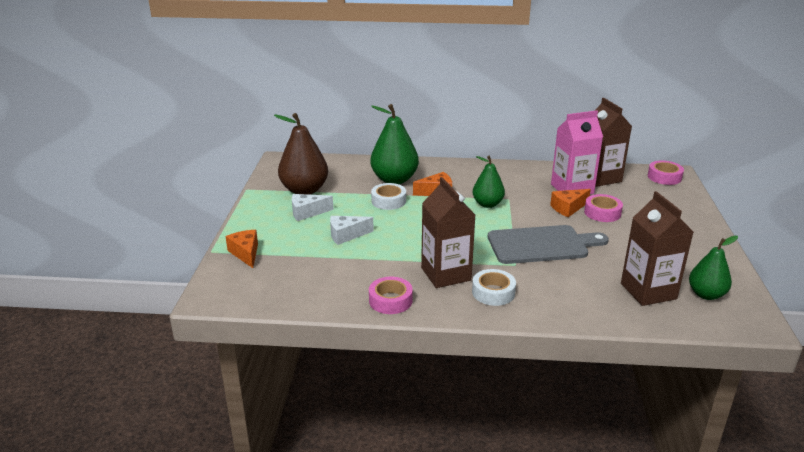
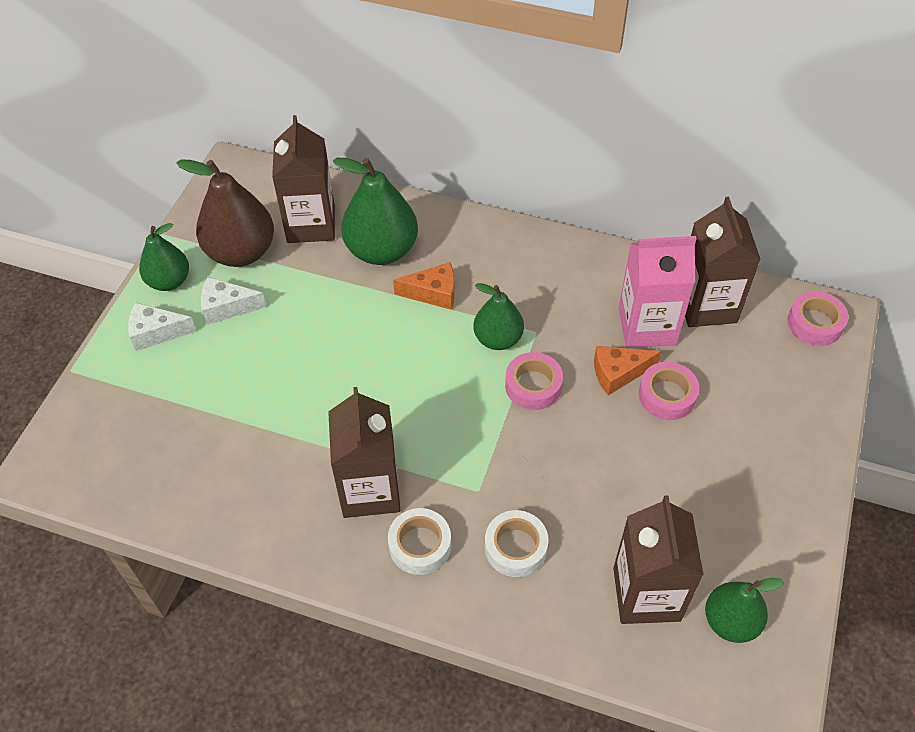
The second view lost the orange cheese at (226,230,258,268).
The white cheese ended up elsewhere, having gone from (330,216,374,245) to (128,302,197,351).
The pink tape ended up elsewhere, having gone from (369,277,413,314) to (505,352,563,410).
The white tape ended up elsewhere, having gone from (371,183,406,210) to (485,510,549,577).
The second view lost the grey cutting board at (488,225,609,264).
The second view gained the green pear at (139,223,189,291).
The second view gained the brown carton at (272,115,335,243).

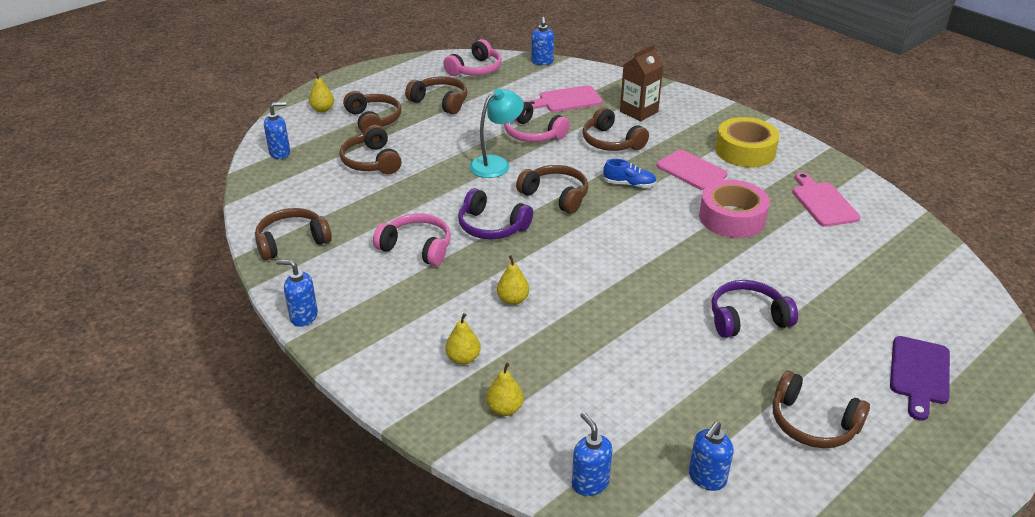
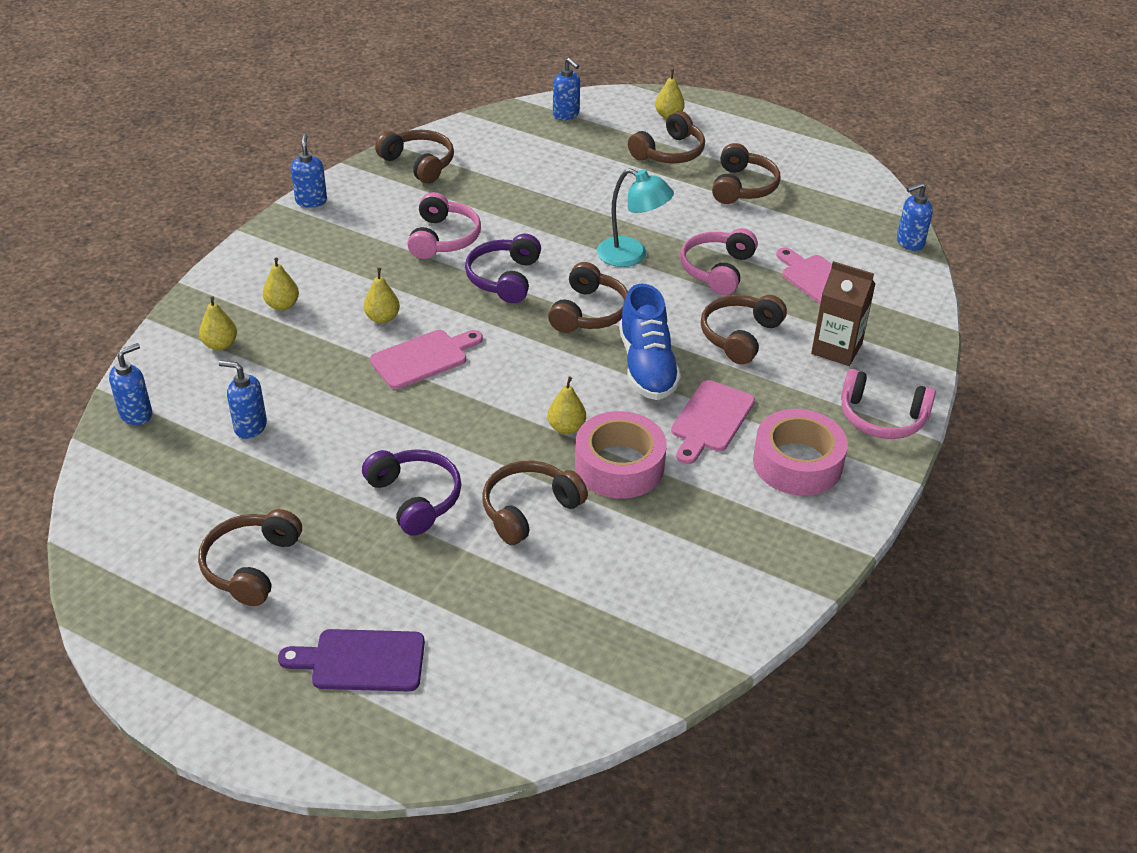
The brown headphones ended up elsewhere, having gone from (339,125,401,174) to (483,461,588,545).
The pink headphones ended up elsewhere, having gone from (443,39,502,76) to (841,369,936,439).
The size of the blue shoe at (603,159,657,188) changed by a factor of 1.82.
The blue soap dispenser ended up elsewhere, having gone from (689,422,734,491) to (219,360,267,439).
What was the yellow tape at (715,117,780,168) turned into the pink tape at (753,409,848,495).
The pink cutting board ended up elsewhere, having gone from (792,172,860,227) to (370,330,483,389).
The second view gained the yellow pear at (547,377,586,434).

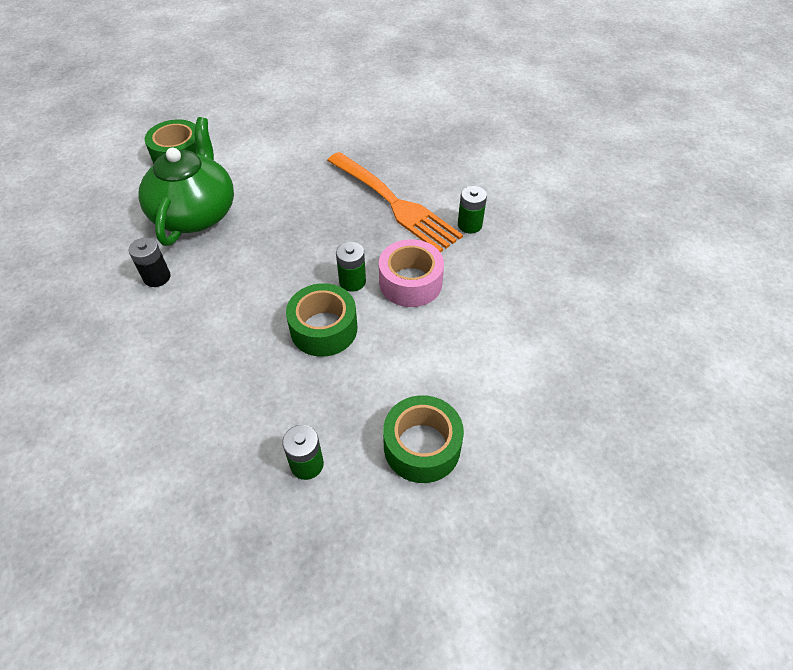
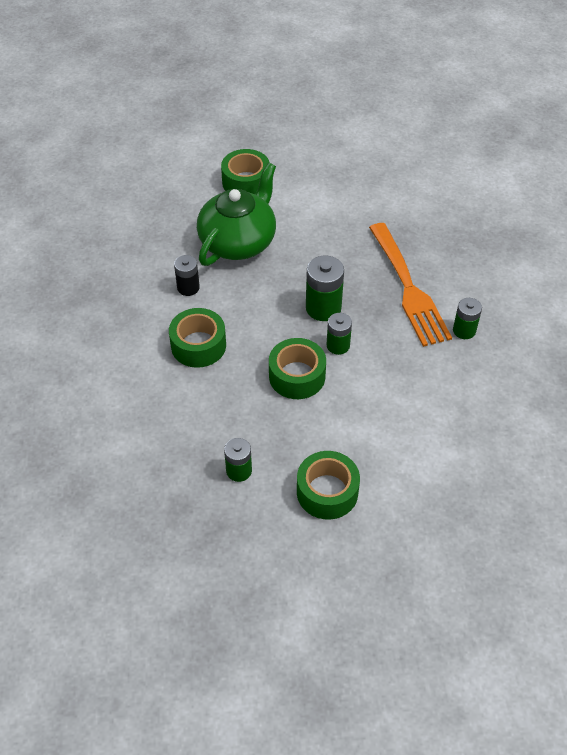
The second view lost the pink tape at (379,239,444,307).
The second view gained the green tape at (169,308,226,368).
The second view gained the green battery at (306,255,344,321).

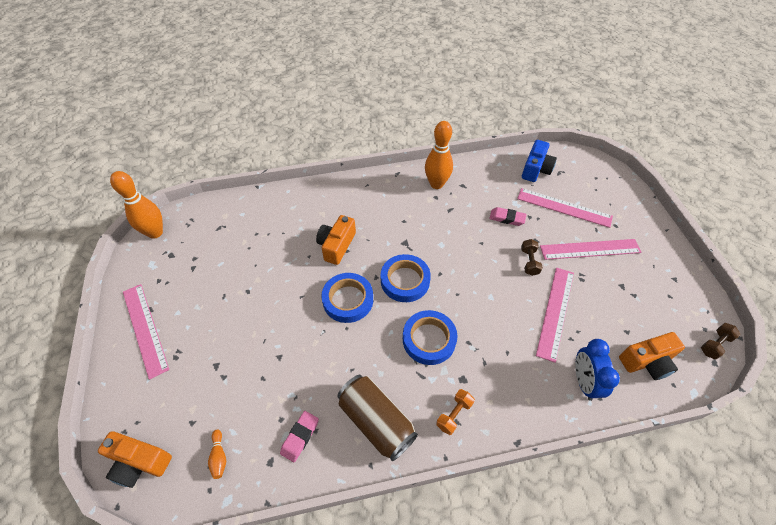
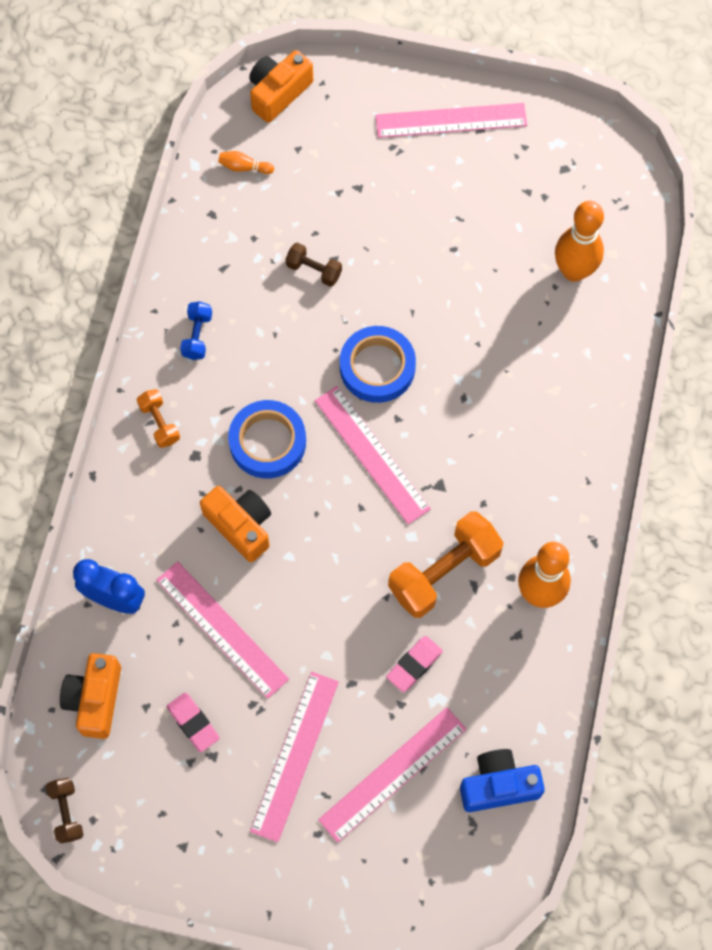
The orange bowling pin ended up elsewhere, having gone from (110,171,163,239) to (555,201,604,282).
The pink eraser ended up elsewhere, having gone from (280,411,319,462) to (167,692,220,752).
The orange camera ended up elsewhere, having gone from (316,215,356,265) to (200,486,271,562).
Where the brown can stood at (337,375,418,461), the blue dumbbell came to stand at (180,301,212,360).
Where the blue tape stood at (381,254,431,302), the pink ruler came to stand at (315,386,431,525).
The brown dumbbell ended up elsewhere, having gone from (521,239,543,276) to (286,242,342,287).
The blue camera at (522,140,557,182) ended up facing another way, 120 degrees clockwise from before.
The second view gained the orange dumbbell at (388,511,504,618).

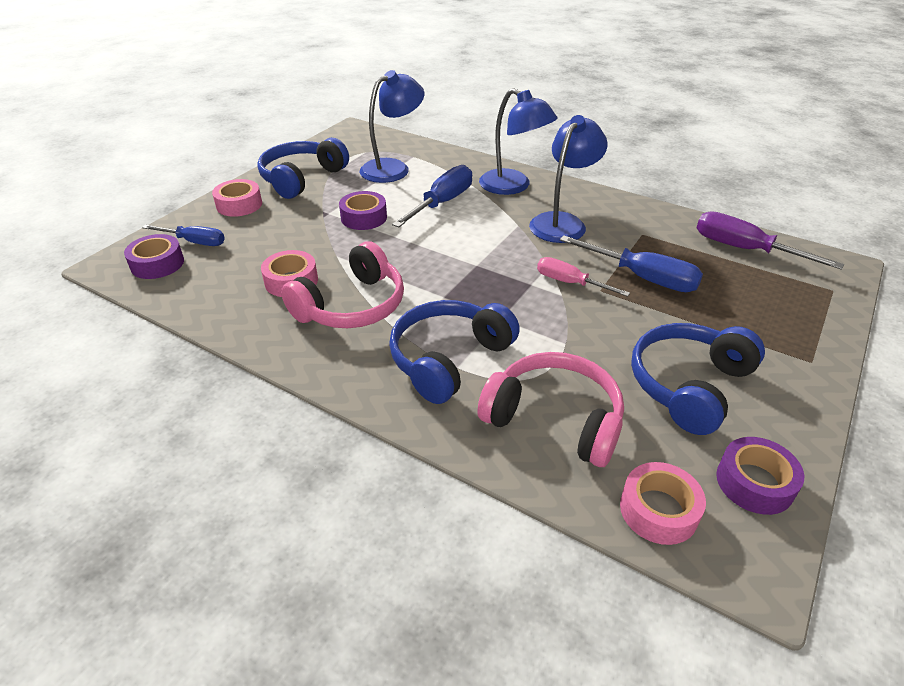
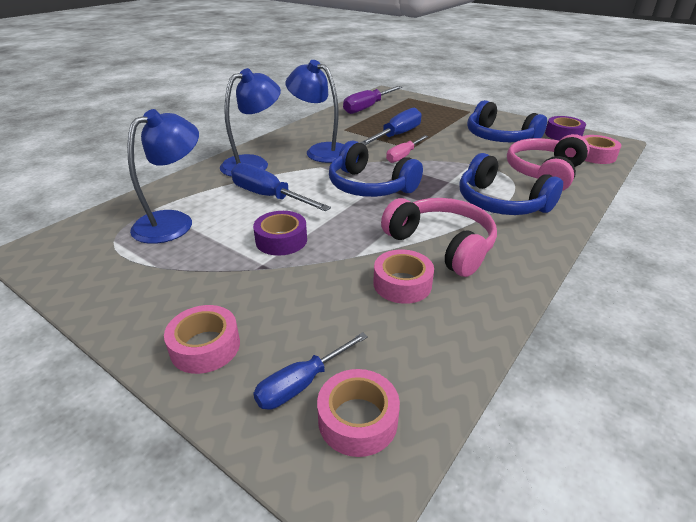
What was the purple tape at (124,234,184,279) turned into the pink tape at (317,369,400,457).
The blue screwdriver at (142,225,225,246) ended up facing another way, 150 degrees counterclockwise from before.
The blue headphones ended up elsewhere, having gone from (257,138,349,199) to (329,141,423,197).
The blue lamp at (360,70,424,183) ended up facing another way, 75 degrees clockwise from before.

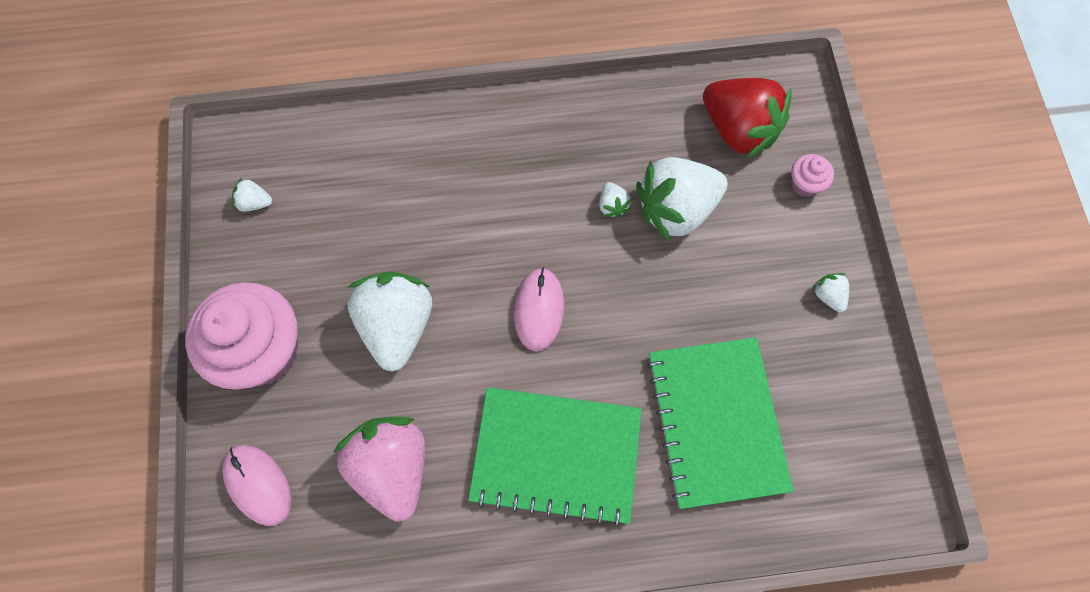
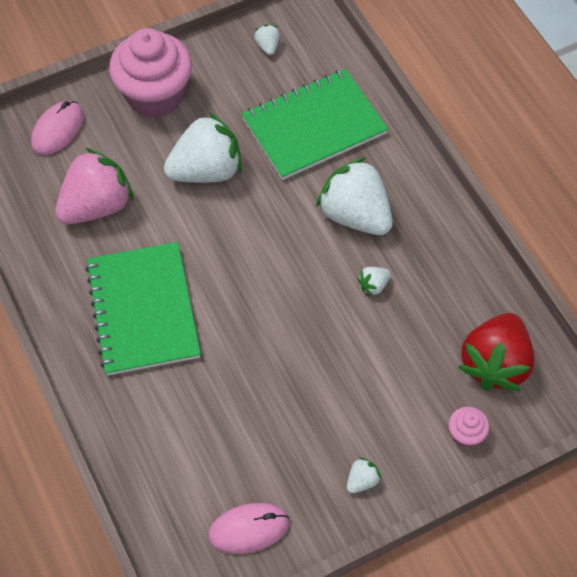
The pink mouse ended up elsewhere, having gone from (514,268,564,351) to (208,503,290,554).
The white strawberry ended up elsewhere, having gone from (636,157,728,241) to (316,157,393,235).
The green notebook ended up elsewhere, having gone from (647,337,794,509) to (242,69,388,180).

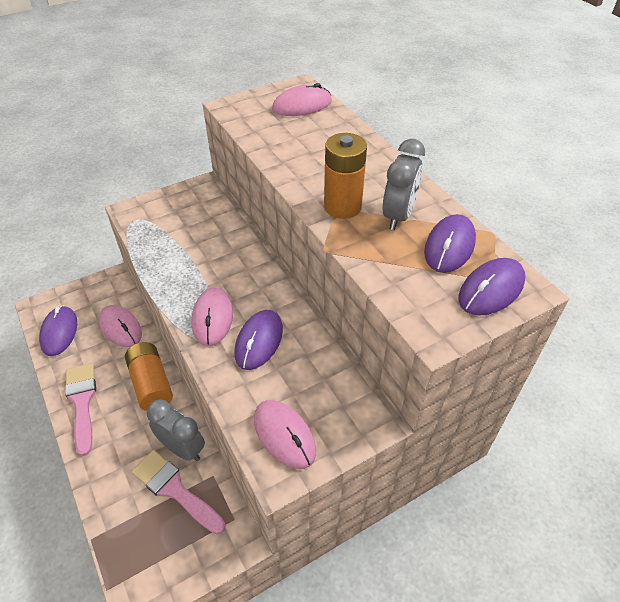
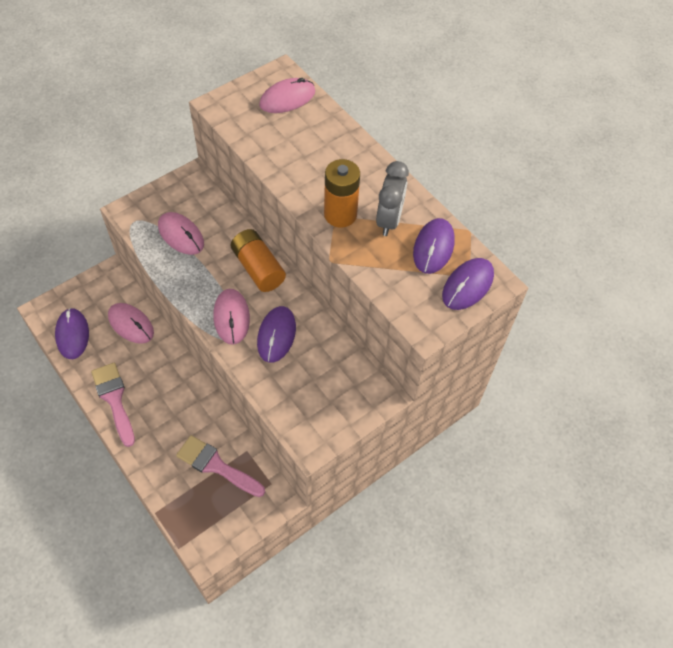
The orange battery ended up elsewhere, having gone from (125,342,173,411) to (231,229,286,292).
The second view lost the grey clock at (147,399,205,461).
The pink mouse ended up elsewhere, having gone from (254,400,316,469) to (158,212,204,255).

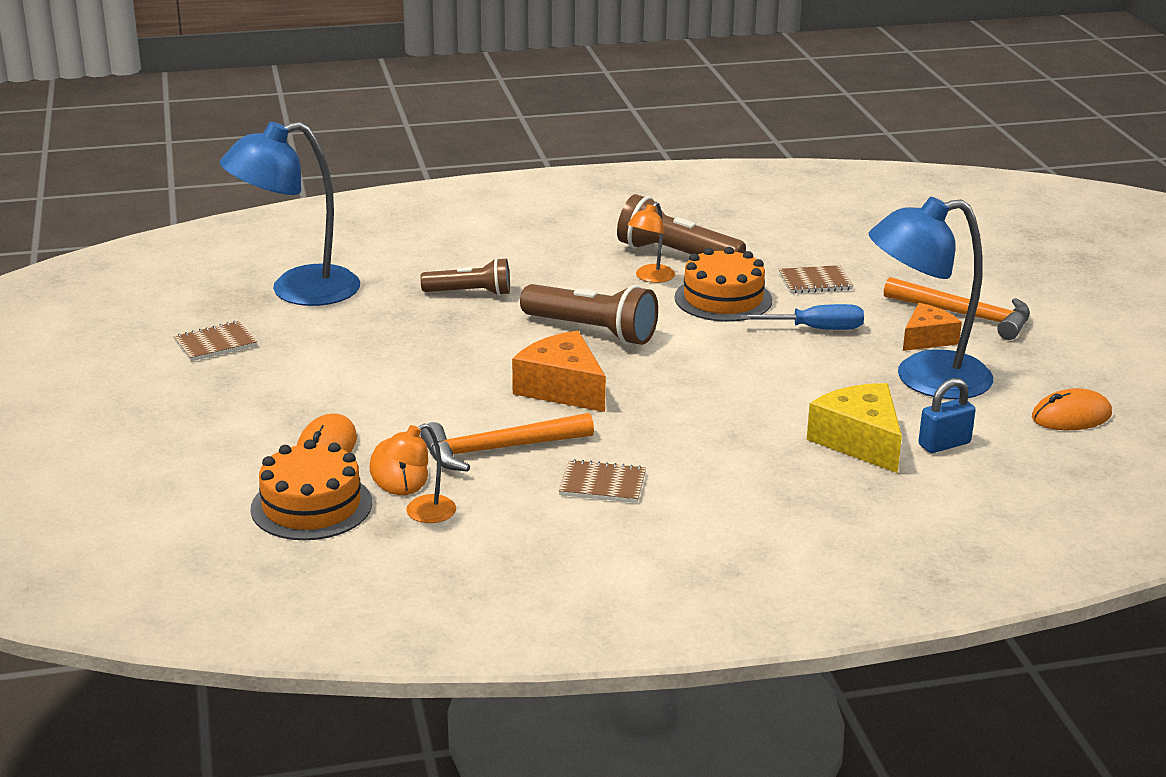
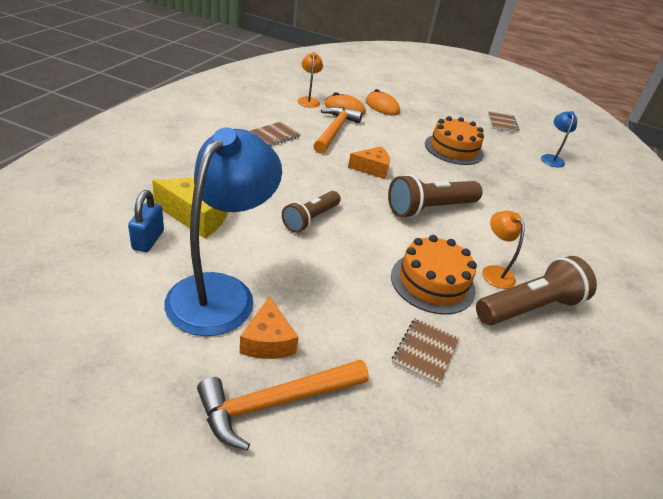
The size of the blue lamp at (220,122,360,306) changed by a factor of 0.46.
The orange cake ended up elsewhere, having gone from (251,439,372,540) to (425,116,484,165).
The brown flashlight ended up elsewhere, having gone from (420,258,510,296) to (282,191,341,233).
The size of the orange cheese at (512,330,606,412) changed by a factor of 0.65.
The second view lost the blue screwdriver at (740,304,864,330).
The second view lost the orange mouse at (1032,388,1112,430).

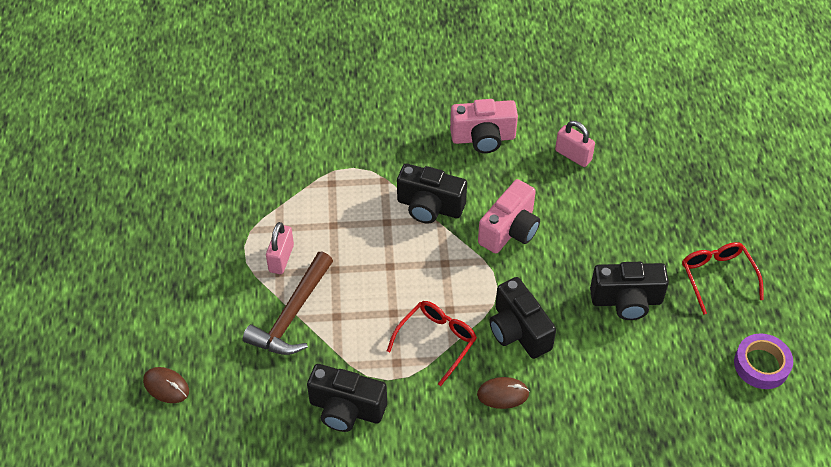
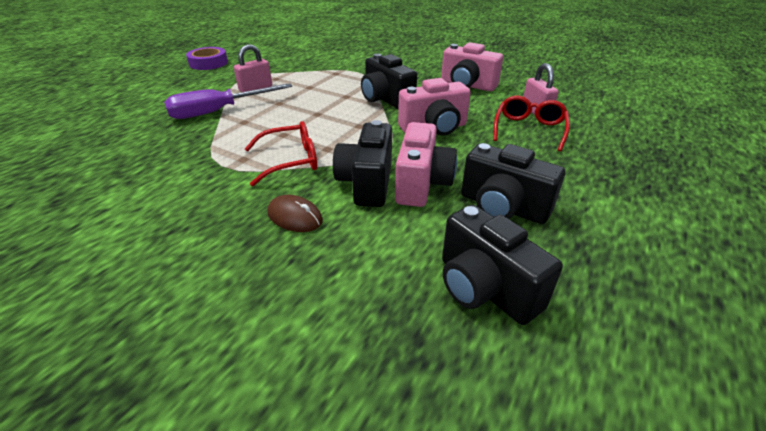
The second view lost the brown mouse at (143,367,189,403).
Where the brown hammer stood at (243,252,333,355), the purple screwdriver came to stand at (164,83,292,119).
The black camera ended up elsewhere, having gone from (307,364,387,432) to (442,205,563,325).
The red glasses ended up elsewhere, having gone from (682,242,764,315) to (493,96,570,151).
The purple tape ended up elsewhere, having gone from (734,333,793,389) to (186,47,228,70).
The second view gained the pink camera at (395,122,457,207).

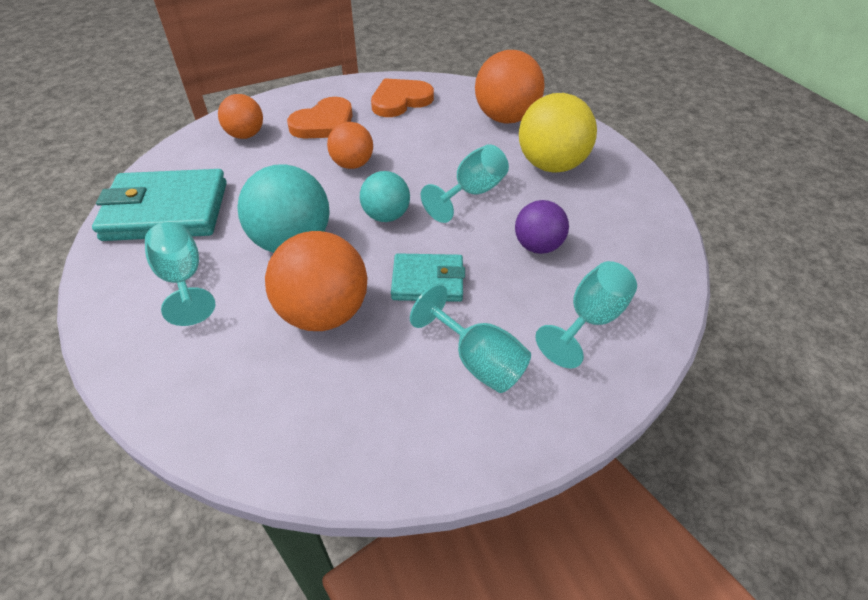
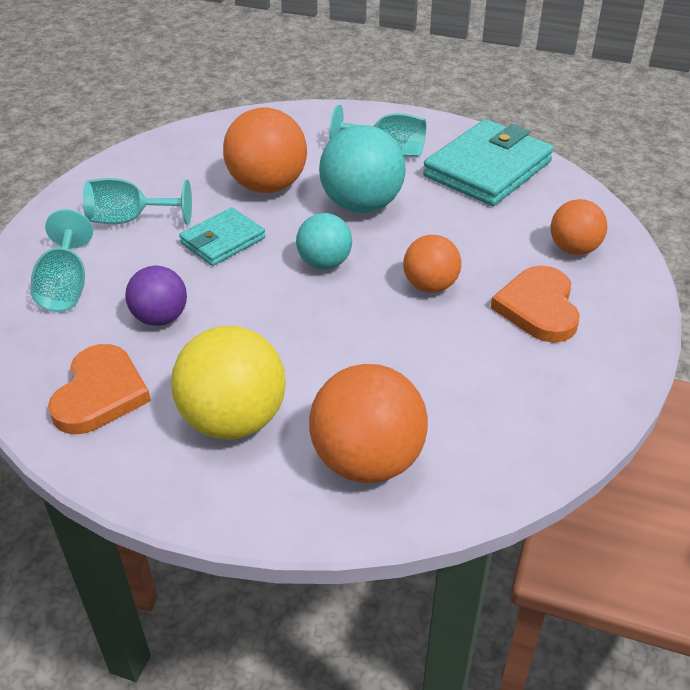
The orange heart ended up elsewhere, having gone from (371,78,434,117) to (48,344,151,434).
The second view lost the turquoise goblet at (421,144,509,223).

